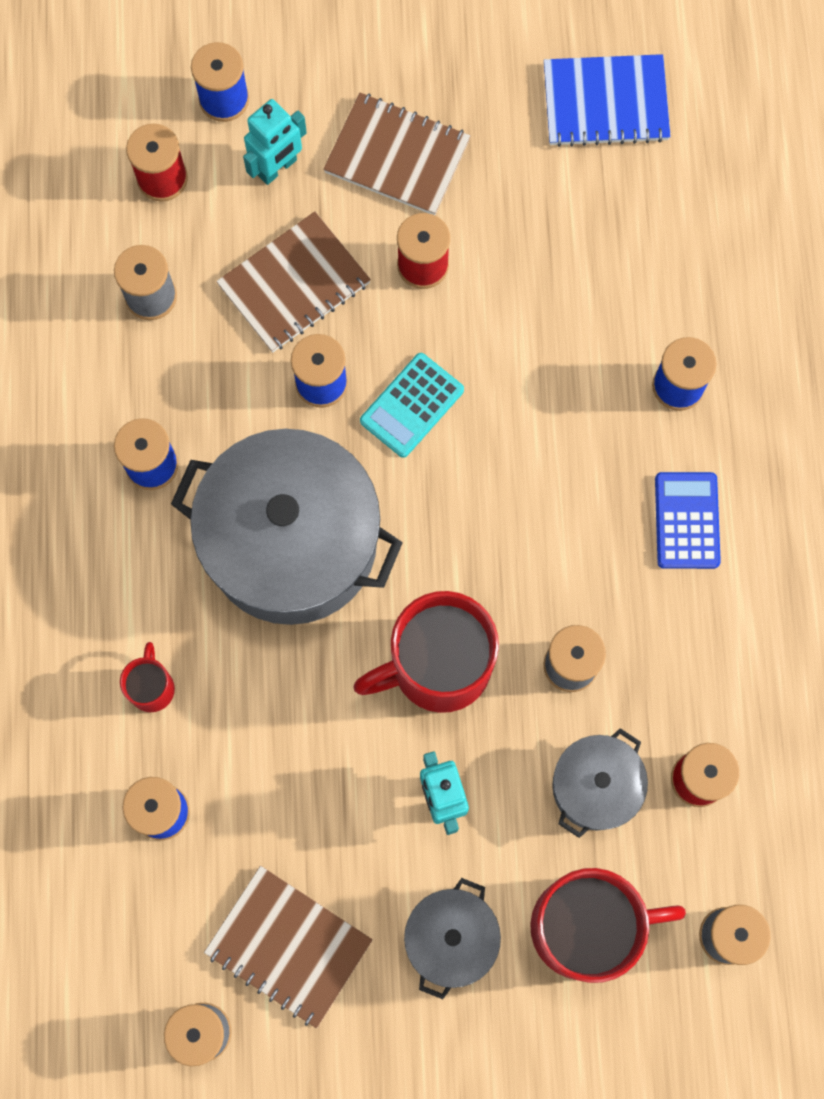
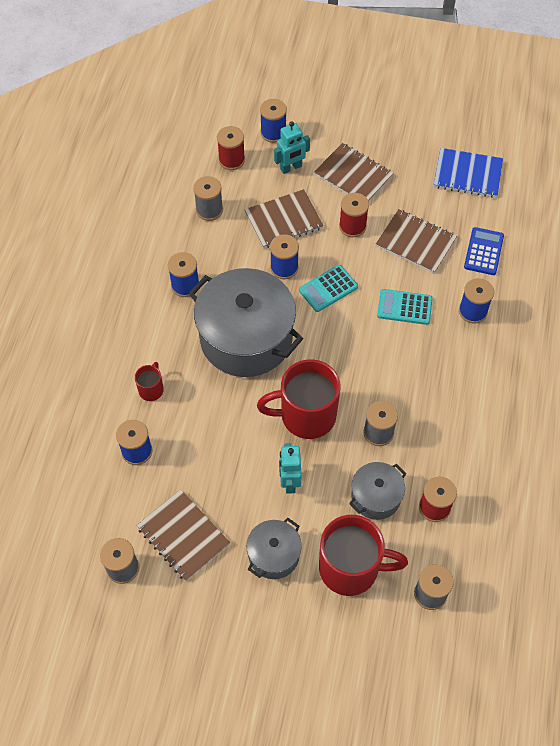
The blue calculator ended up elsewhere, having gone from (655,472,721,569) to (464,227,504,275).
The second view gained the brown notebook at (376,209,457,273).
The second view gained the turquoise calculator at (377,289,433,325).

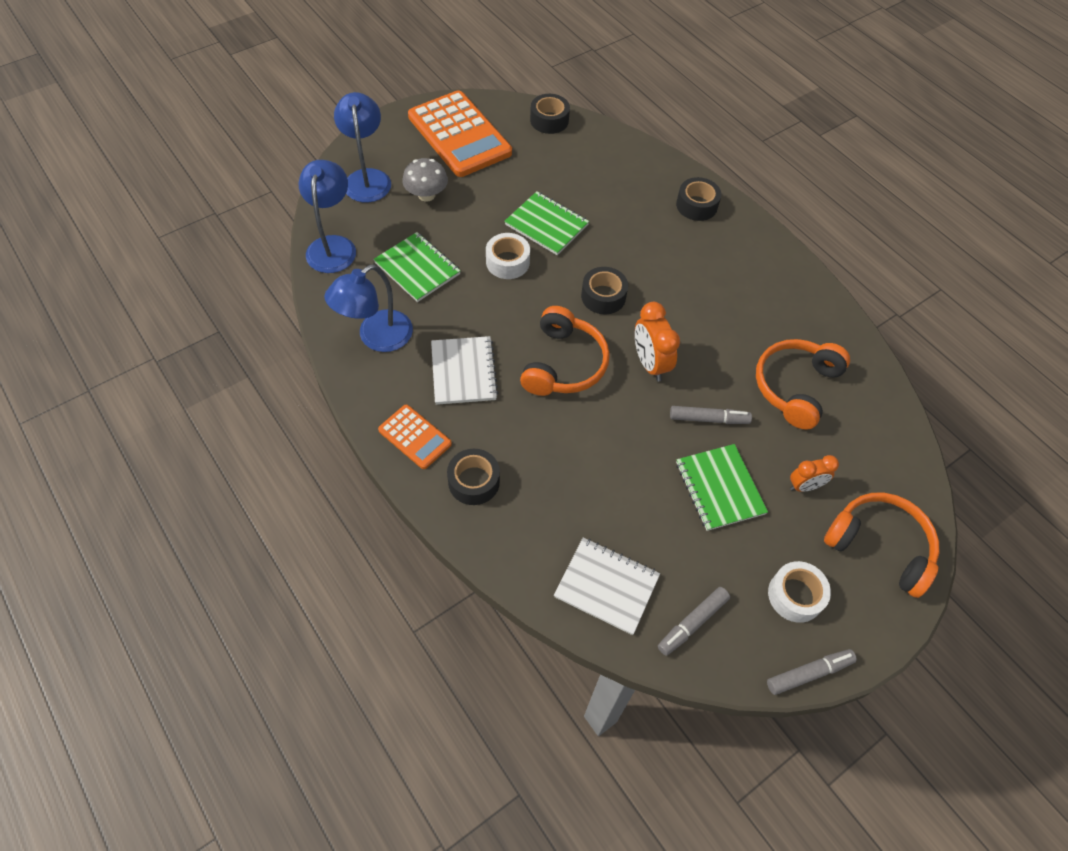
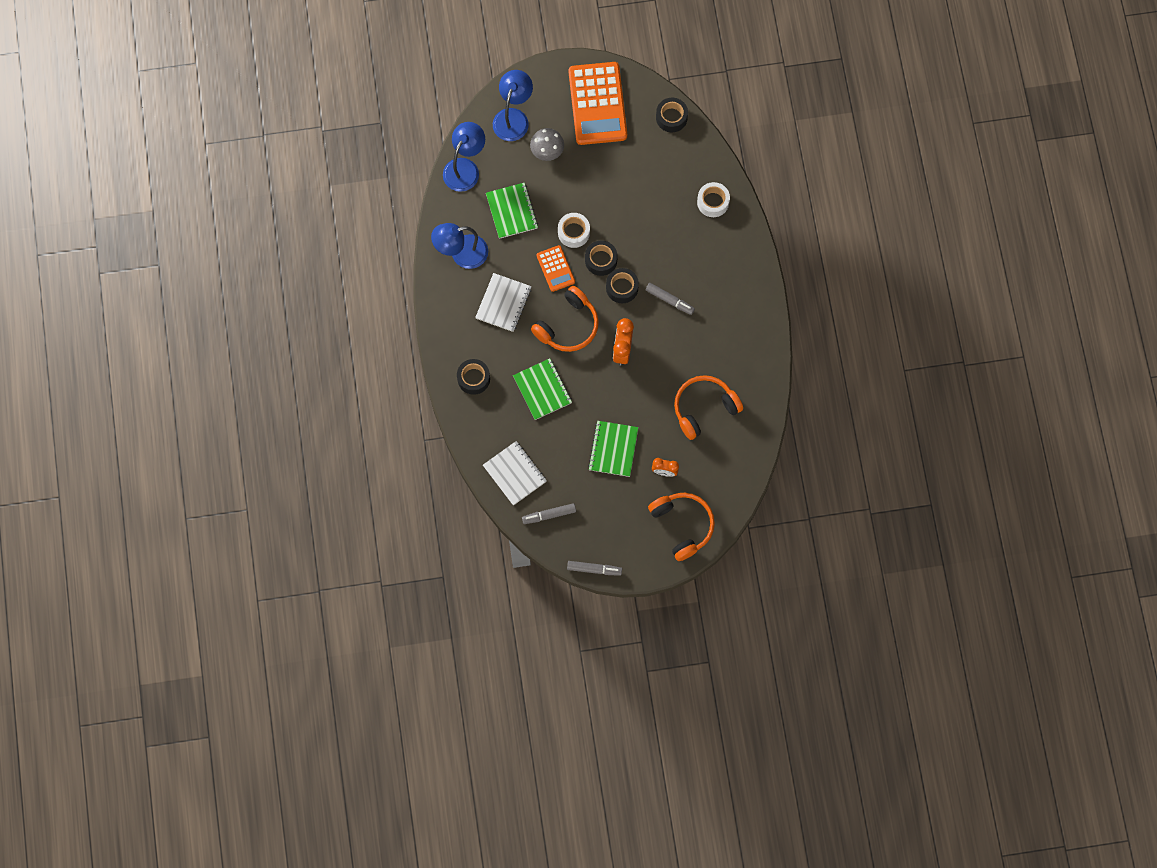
The orange calculator ended up elsewhere, having gone from (378,405,452,469) to (536,245,575,292).
The green notebook ended up elsewhere, having gone from (504,191,589,255) to (513,359,572,420).
The grey marker ended up elsewhere, having gone from (670,406,752,424) to (646,283,695,315).
The black tape ended up elsewhere, having gone from (676,177,722,221) to (585,241,617,276).
The white tape ended up elsewhere, having gone from (768,561,831,623) to (697,182,730,217).

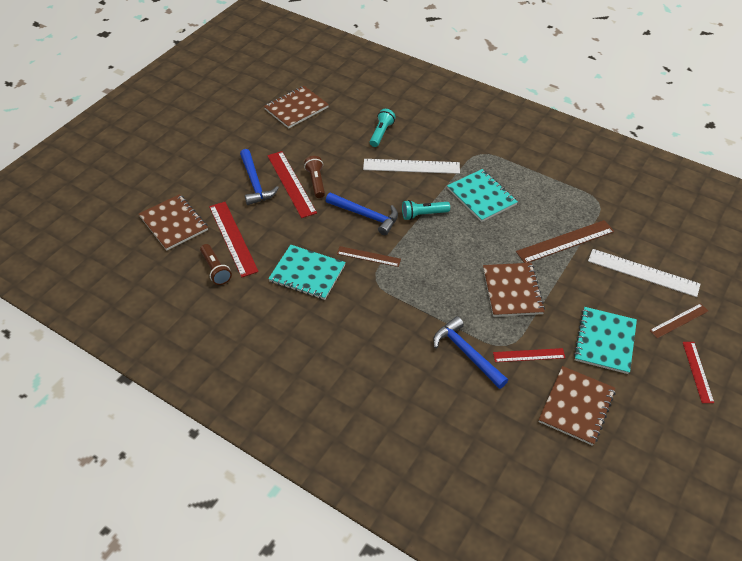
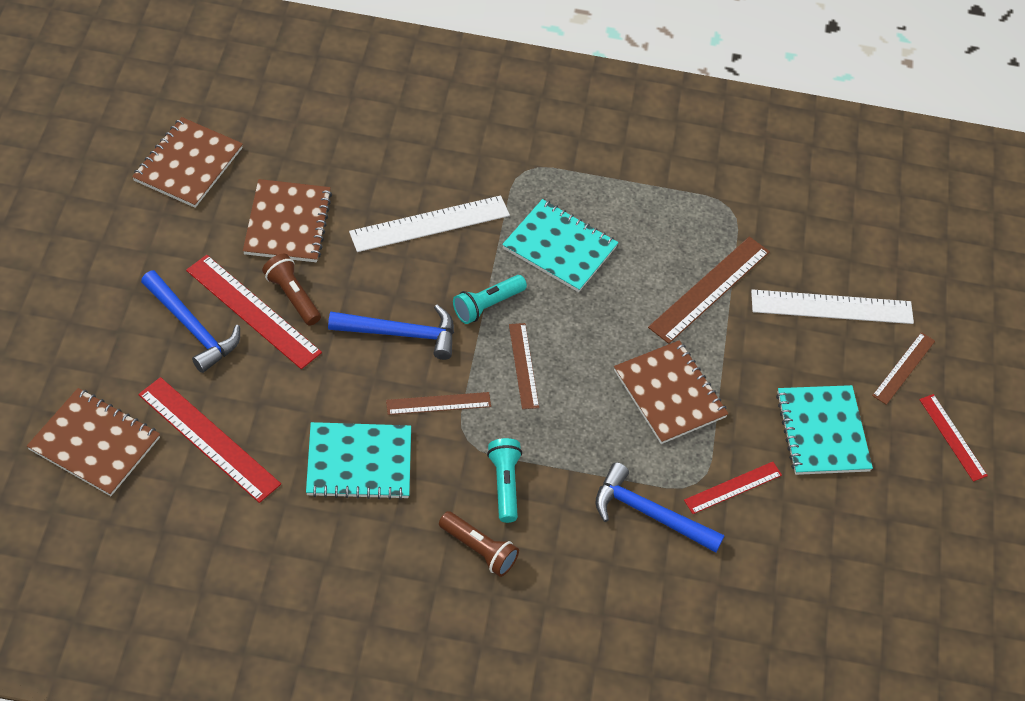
The brown flashlight ended up elsewhere, having gone from (200,244,232,285) to (439,511,519,577).
The turquoise flashlight ended up elsewhere, having gone from (370,109,396,147) to (487,438,522,523).
The brown notebook ended up elsewhere, having gone from (539,366,616,446) to (243,179,332,262).
The second view gained the brown ruler at (509,323,539,409).

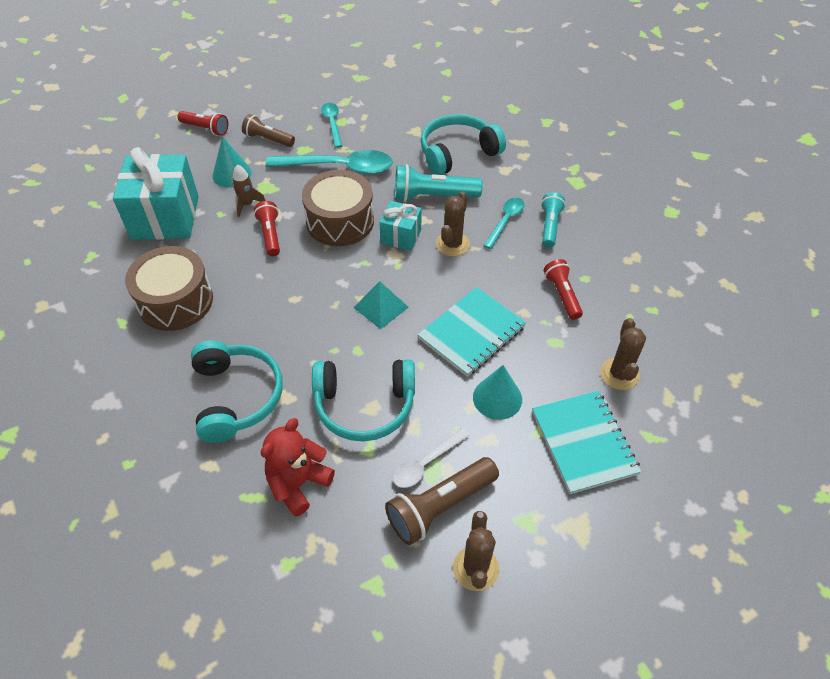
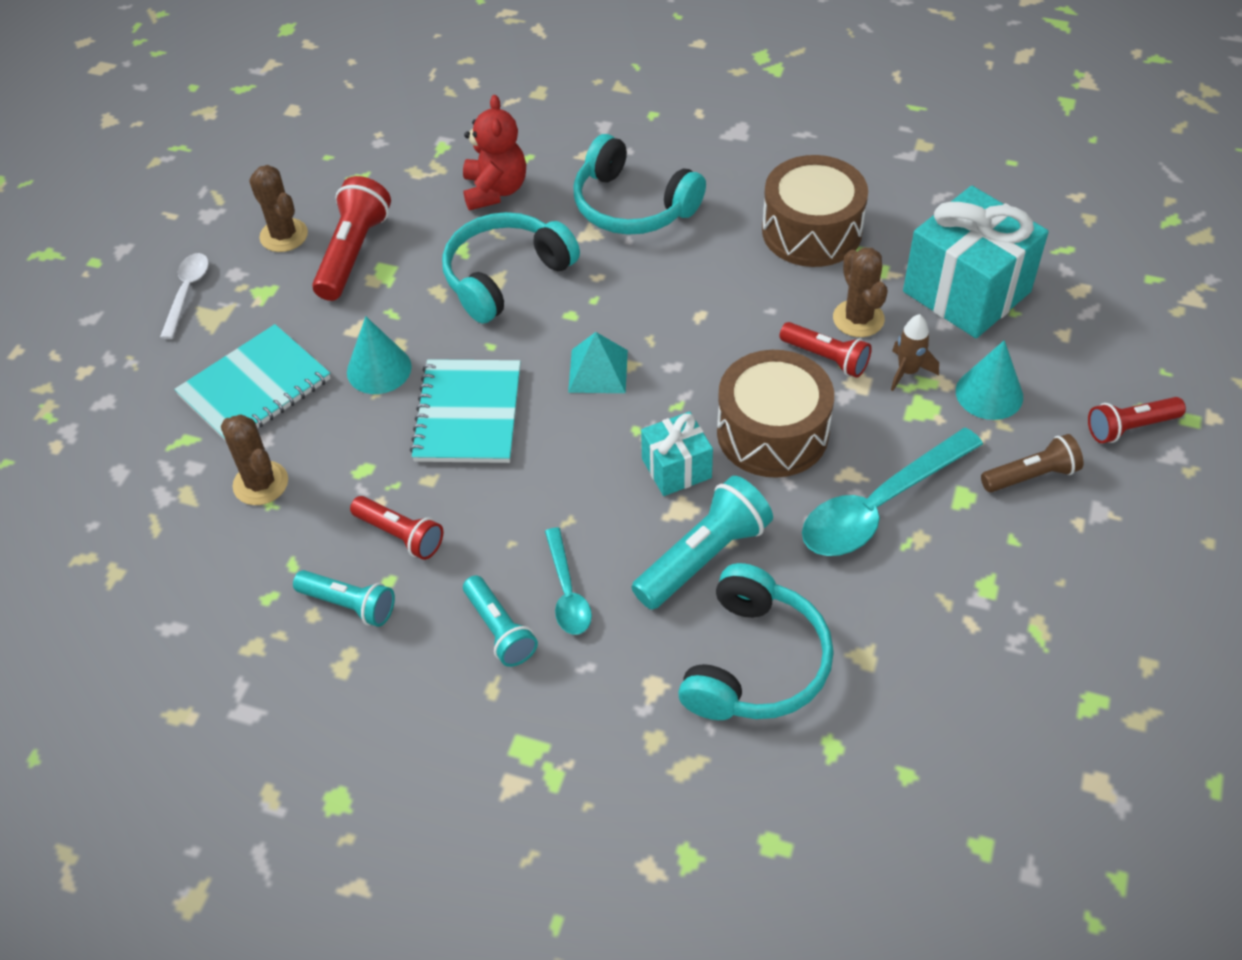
The second view lost the turquoise spoon at (321,103,342,148).
What was the brown flashlight at (385,457,499,545) turned into the red flashlight at (312,176,391,301).
The white spoon ended up elsewhere, having gone from (393,428,470,488) to (160,253,209,339).
The brown cactus ended up elsewhere, having gone from (436,192,470,256) to (833,247,888,337).
The turquoise notebook at (532,391,641,494) ended up facing another way, 75 degrees counterclockwise from before.
The second view gained the turquoise flashlight at (293,570,395,627).

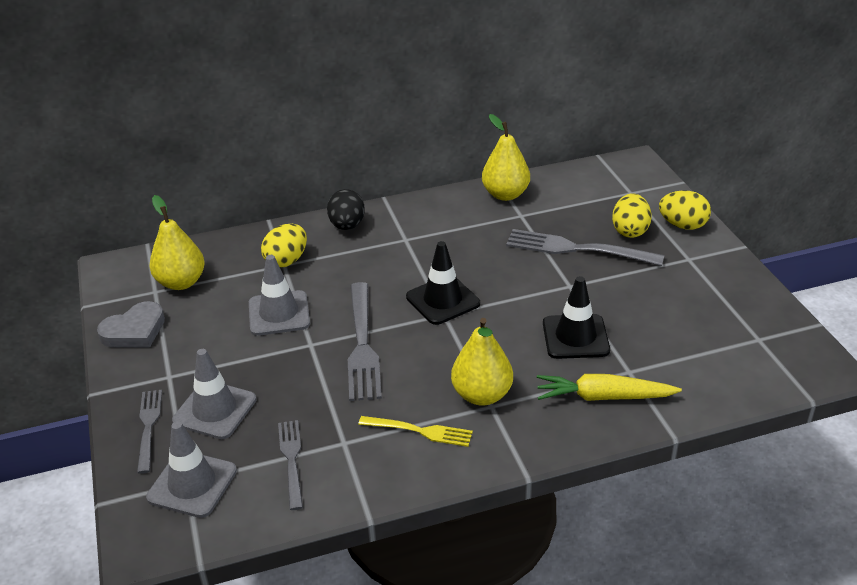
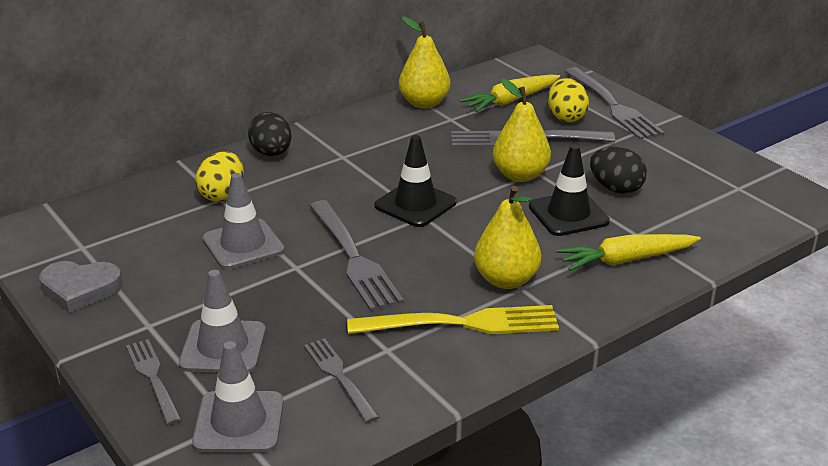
The grey heart at (97,301,165,347) ended up facing another way, 60 degrees clockwise from before.
The yellow pear ended up elsewhere, having gone from (149,195,205,290) to (493,79,551,182).
The size of the yellow fork at (358,416,473,447) changed by a factor of 1.66.
Where the yellow egg stood at (659,190,711,230), the grey fork came to stand at (564,67,665,140).
The second view gained the yellow carrot at (460,74,560,112).
The second view gained the black egg at (590,147,647,194).

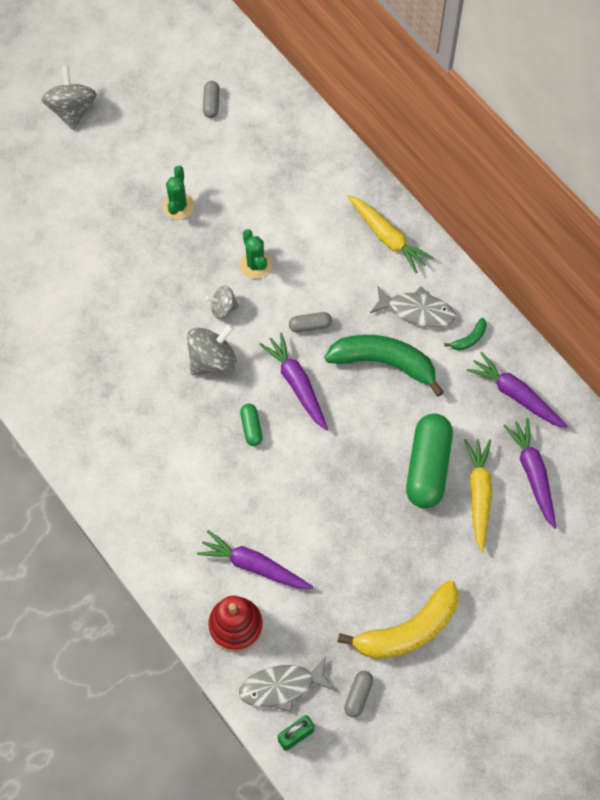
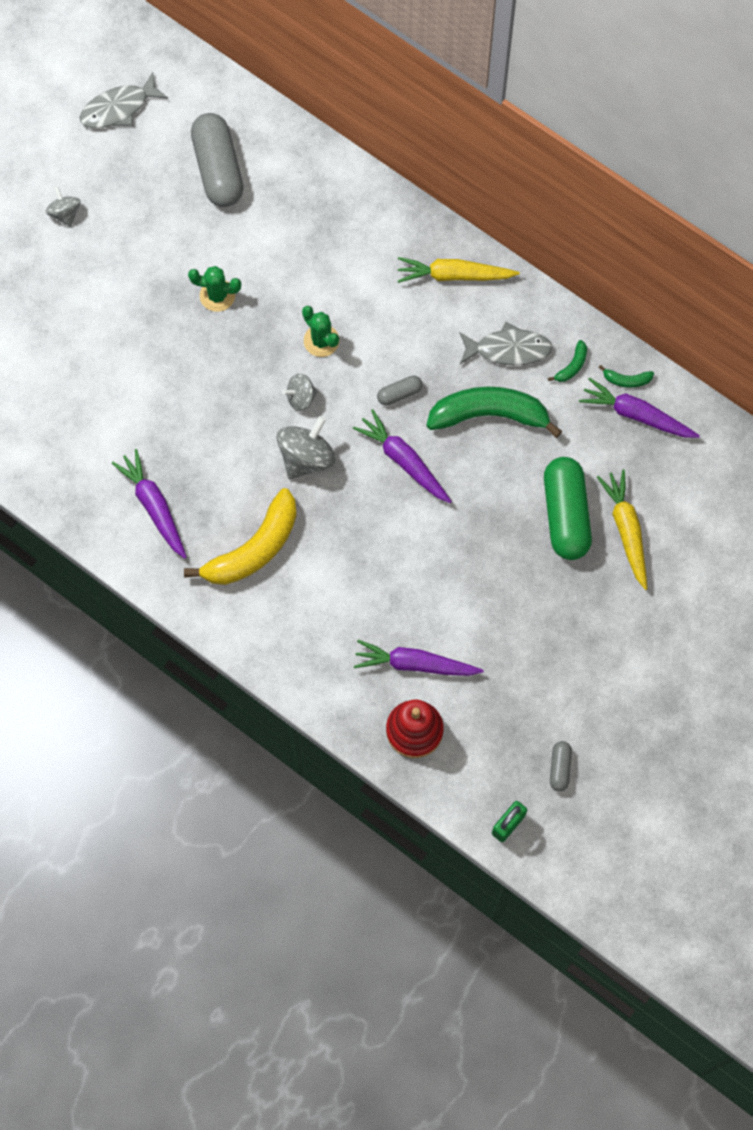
The size of the grey spinning top at (41,65,97,130) changed by a factor of 0.59.
The green cactus at (163,165,194,220) ended up facing another way, 75 degrees counterclockwise from before.
The size of the grey capsule at (203,81,219,118) changed by a factor of 2.16.
The grey fish ended up elsewhere, having gone from (239,657,334,712) to (80,72,168,128).
The second view lost the green capsule at (240,404,263,446).
The yellow banana ended up elsewhere, having gone from (338,580,459,659) to (184,488,297,585).
The yellow carrot at (347,195,434,273) ended up facing another way, 150 degrees clockwise from before.
The purple carrot ended up elsewhere, having gone from (503,418,556,529) to (112,449,187,559).
The second view gained the green banana at (599,365,654,388).

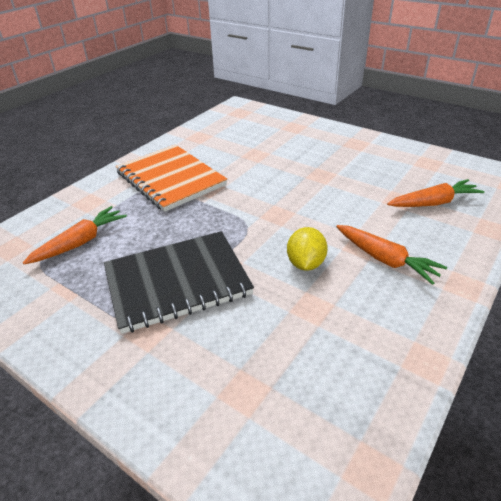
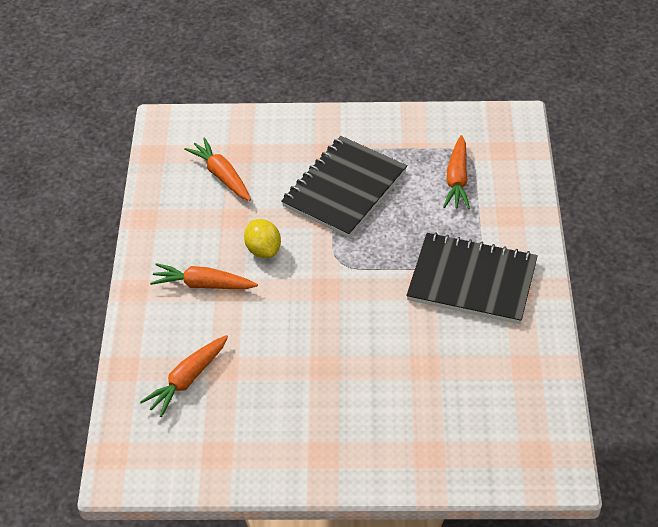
What was the orange notebook at (116,145,227,212) turned into the black notebook at (406,232,538,324).
The second view gained the orange carrot at (184,138,251,201).

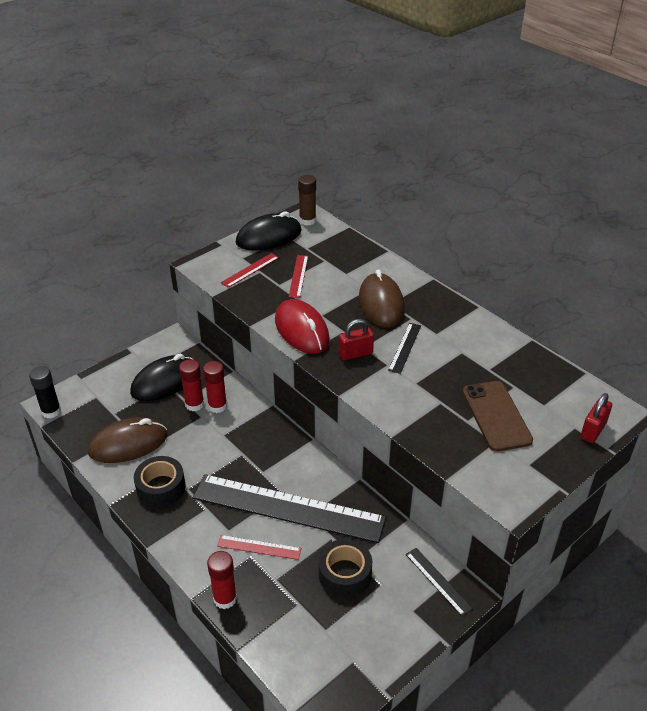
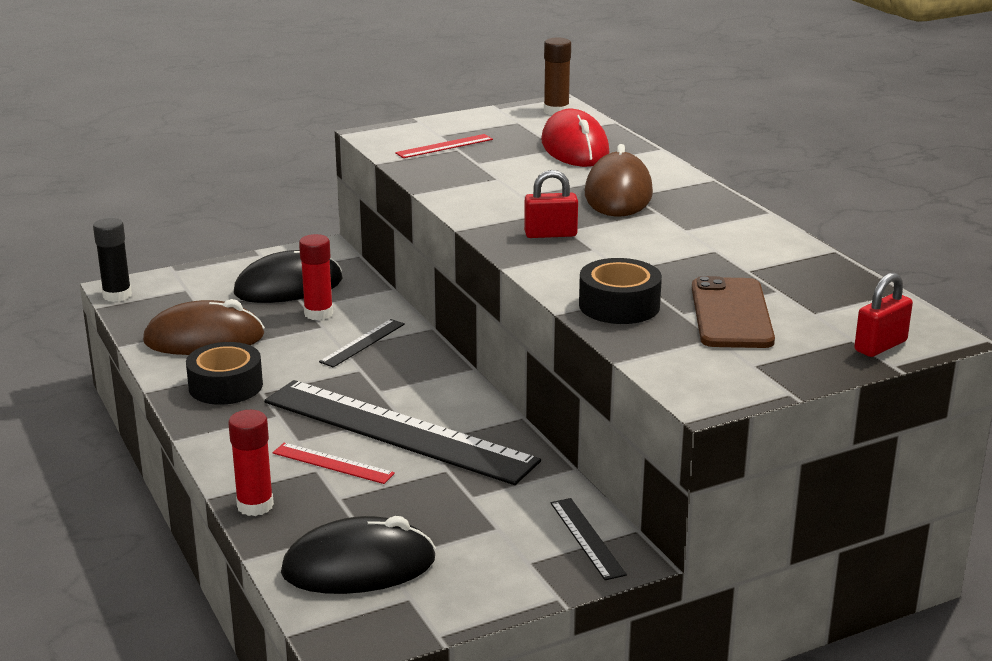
The second view lost the red glue stick at (203,361,227,413).
The black mouse ended up elsewhere, having gone from (236,212,302,251) to (281,516,436,594).
The red mouse ended up elsewhere, having gone from (275,299,330,354) to (541,109,609,167).
The second view lost the red ruler at (289,255,308,298).
The black tape ended up elsewhere, having gone from (318,539,372,598) to (579,258,662,324).
The black ruler ended up elsewhere, having gone from (388,323,421,374) to (319,319,405,367).

